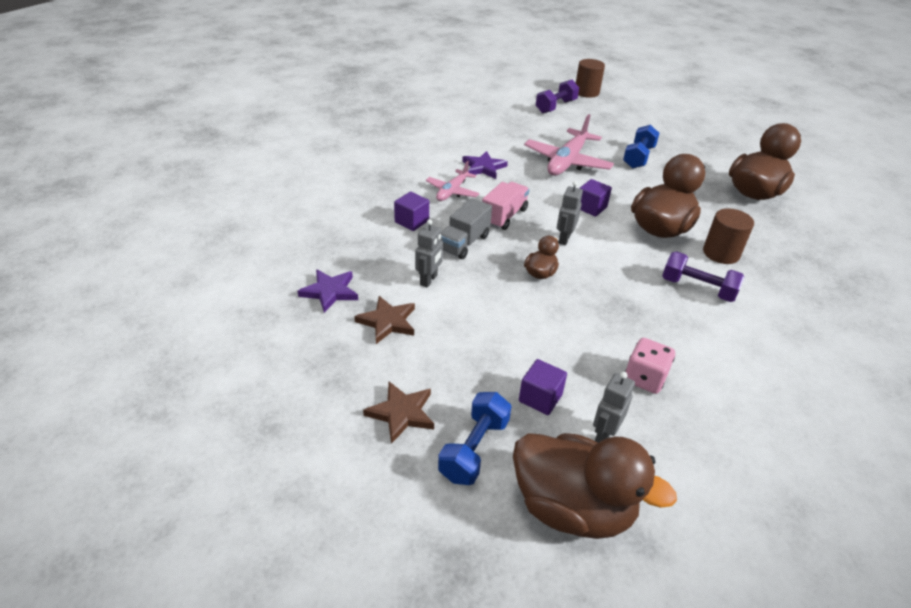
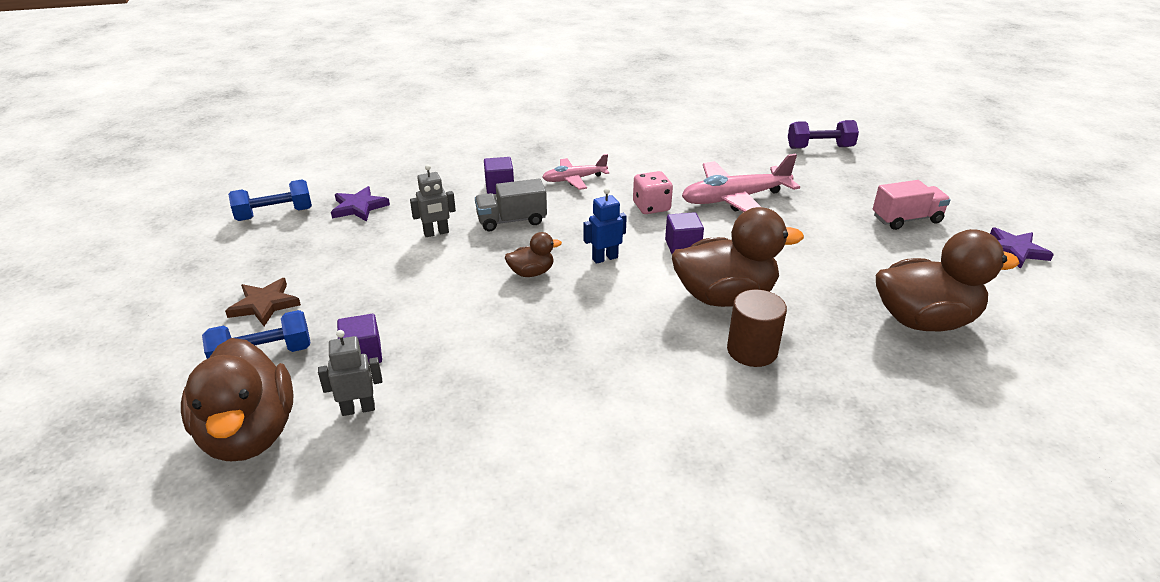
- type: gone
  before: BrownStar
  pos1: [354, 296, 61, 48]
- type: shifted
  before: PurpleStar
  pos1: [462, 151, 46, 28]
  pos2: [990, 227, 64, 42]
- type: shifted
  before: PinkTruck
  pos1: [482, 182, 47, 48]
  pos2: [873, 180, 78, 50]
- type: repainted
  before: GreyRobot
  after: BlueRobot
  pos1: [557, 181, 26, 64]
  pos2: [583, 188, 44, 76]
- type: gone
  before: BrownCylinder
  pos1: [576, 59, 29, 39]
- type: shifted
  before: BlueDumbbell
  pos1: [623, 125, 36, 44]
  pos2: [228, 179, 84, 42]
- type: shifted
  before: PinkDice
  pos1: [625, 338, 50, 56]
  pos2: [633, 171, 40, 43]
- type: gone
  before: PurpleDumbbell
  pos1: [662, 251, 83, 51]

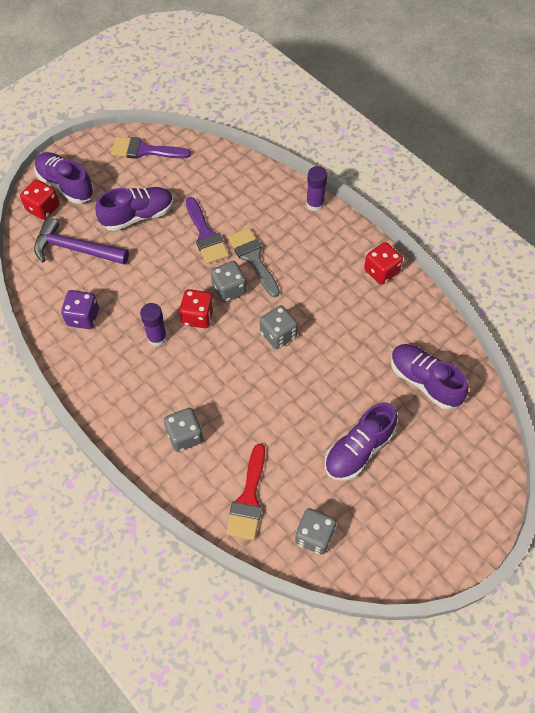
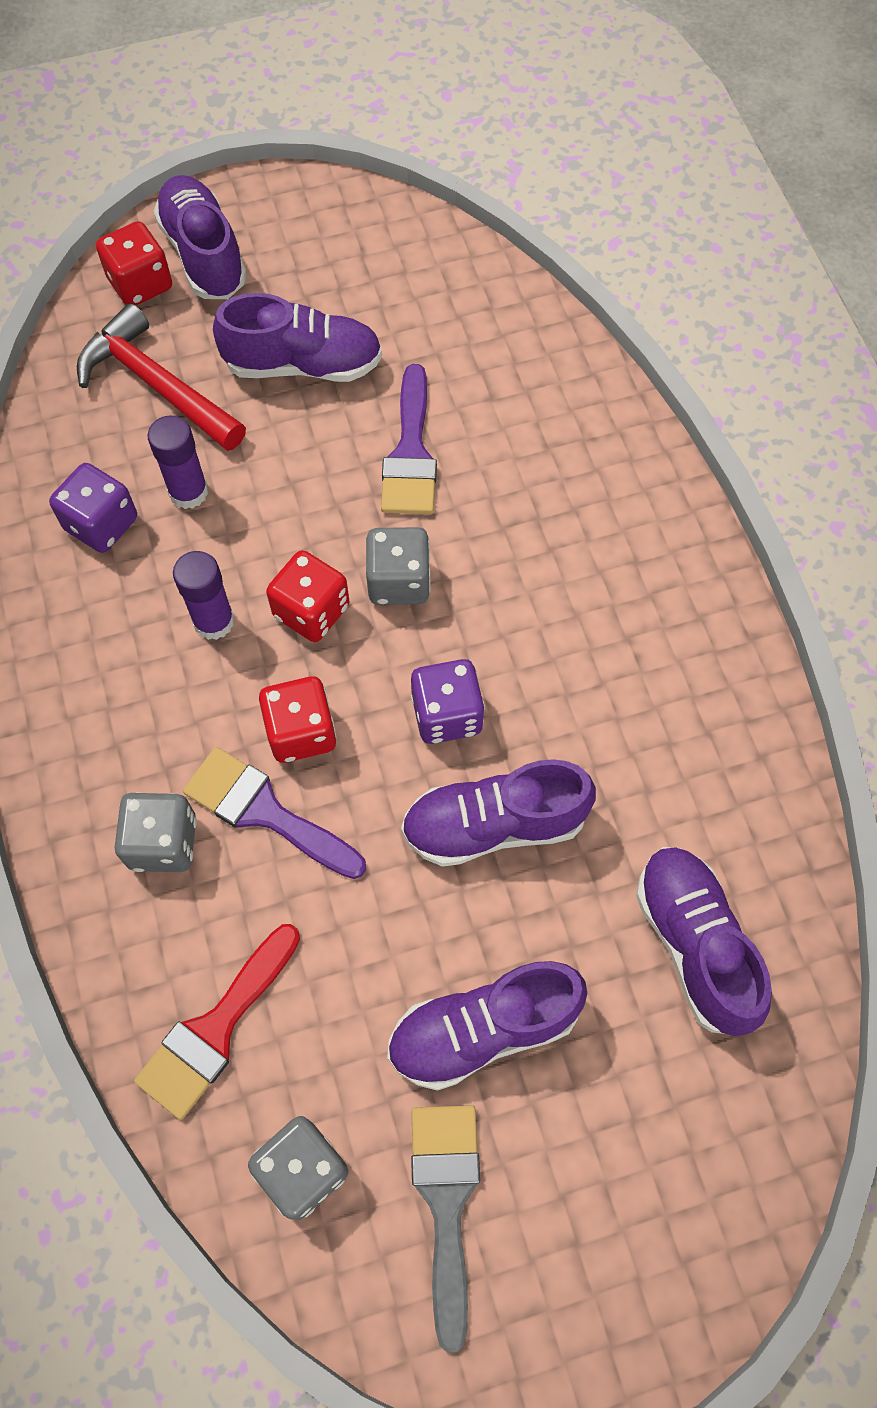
- type: repainted
  before: PurpleHammer
  after: RedHammer
  pos1: [34, 217, 95, 48]
  pos2: [77, 303, 169, 148]
- type: shifted
  before: PurpleBrush
  pos1: [111, 137, 80, 22]
  pos2: [183, 747, 183, 132]
- type: shifted
  before: GreyBrush
  pos1: [228, 228, 52, 69]
  pos2: [411, 1105, 69, 248]
- type: repainted
  before: GreyDice
  after: PurpleDice
  pos1: [260, 305, 38, 44]
  pos2: [411, 659, 74, 85]
- type: shifted
  before: PurpleGlueStick
  pos1: [306, 166, 21, 45]
  pos2: [148, 415, 60, 94]
- type: shifted
  before: RedDice
  pos1: [364, 242, 39, 43]
  pos2: [259, 676, 78, 87]
- type: new
  after: PurpleShoe
  pos2: [401, 759, 195, 108]

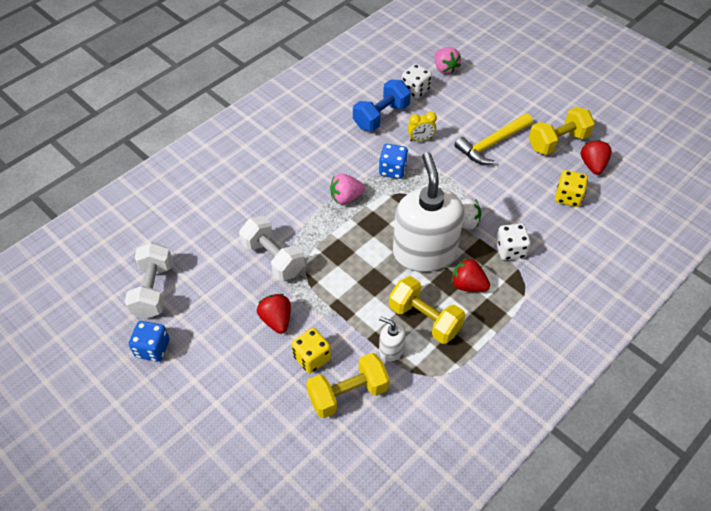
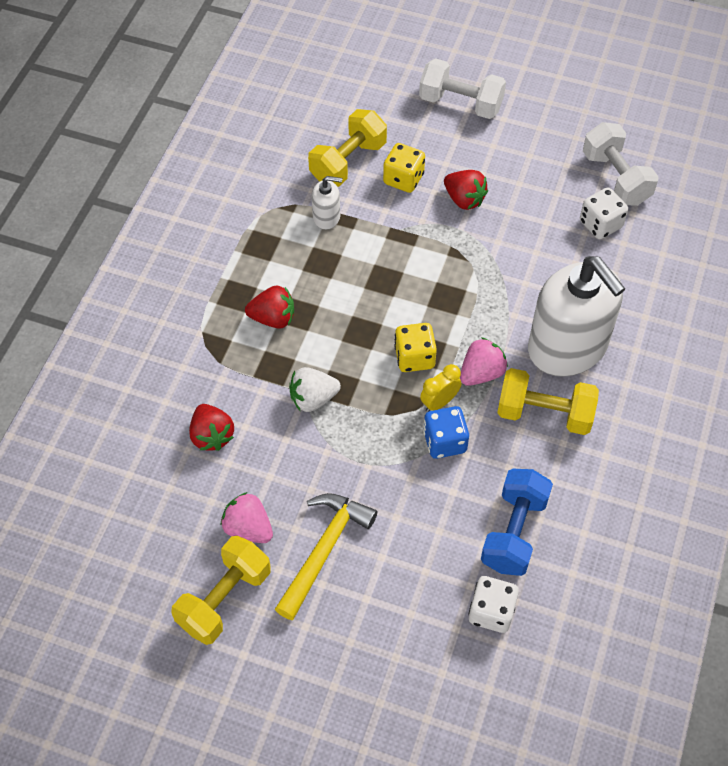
- type: gone
  before: BlueDice
  pos1: [129, 321, 40, 41]
- type: shifted
  before: WhiteDumbbell
  pos1: [239, 216, 66, 65]
  pos2: [419, 58, 87, 61]
- type: shifted
  before: YellowDumbbell
  pos1: [389, 276, 76, 68]
  pos2: [497, 368, 102, 67]
- type: shifted
  before: WhiteSoapDispenser
  pos1: [393, 152, 71, 120]
  pos2: [528, 256, 97, 121]
- type: shifted
  before: YellowClock
  pos1: [408, 112, 29, 30]
  pos2: [420, 364, 41, 48]
- type: shifted
  before: PinkStrawberry
  pos1: [435, 47, 26, 27]
  pos2: [221, 492, 52, 51]
- type: shifted
  before: WhiteDice
  pos1: [496, 223, 35, 37]
  pos2: [580, 187, 48, 52]
- type: shifted
  before: YellowDice
  pos1: [555, 170, 33, 37]
  pos2: [394, 323, 43, 49]
- type: shifted
  before: RedStrawberry
  pos1: [581, 140, 31, 35]
  pos2: [189, 404, 45, 47]

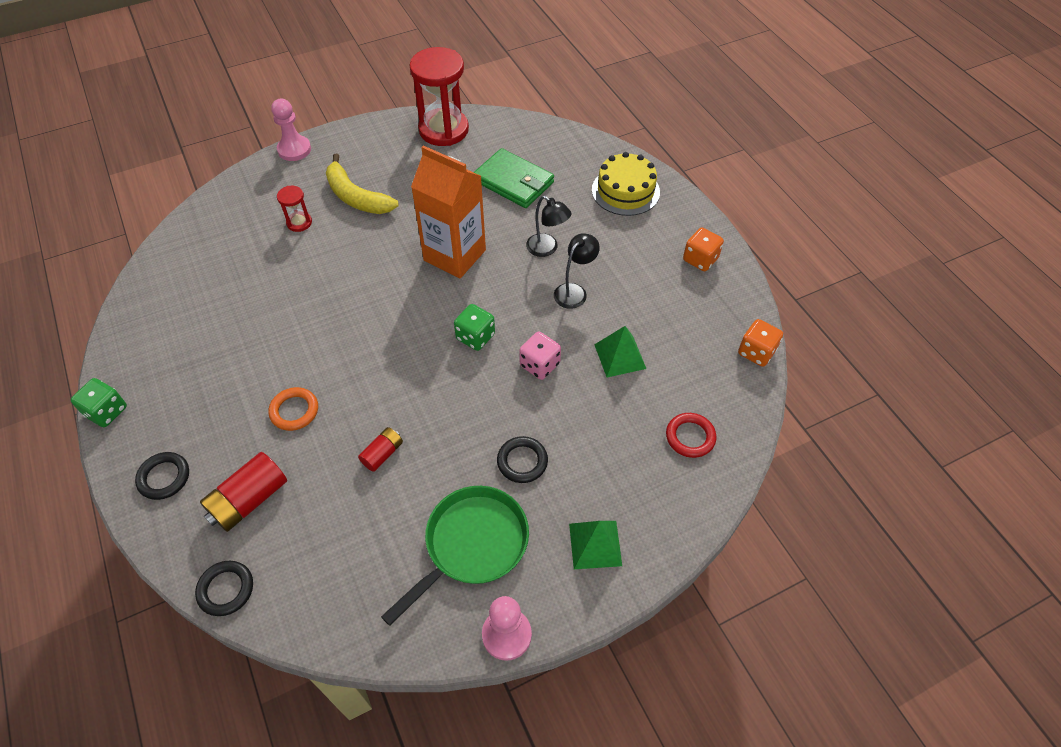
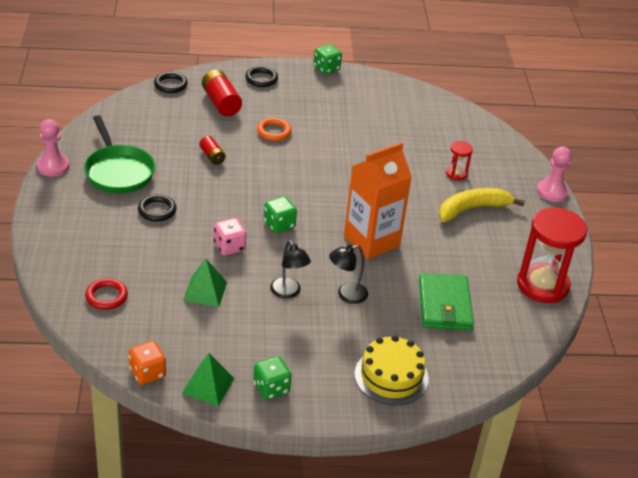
- type: rotated
  before: GreenWallet
  pos1: [474, 148, 80, 60]
  pos2: [419, 273, 55, 57]
  turn: -60
- type: shifted
  before: GreenPyramid
  pos1: [569, 521, 53, 48]
  pos2: [182, 353, 52, 53]
- type: repainted
  before: OrangeDice
  after: GreenDice
  pos1: [683, 228, 41, 43]
  pos2: [253, 356, 38, 44]

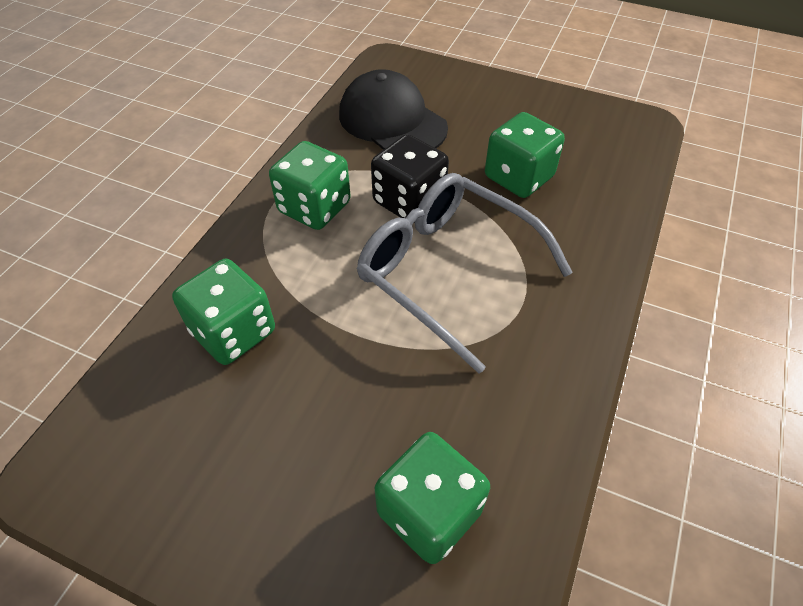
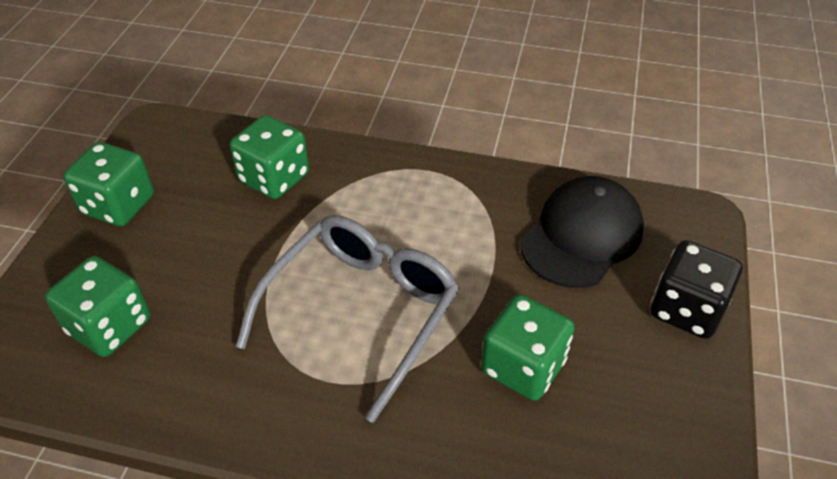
- type: shifted
  before: GreenDice
  pos1: [269, 141, 82, 89]
  pos2: [63, 142, 91, 84]
- type: shifted
  before: BlackDice
  pos1: [371, 134, 78, 89]
  pos2: [650, 240, 92, 99]

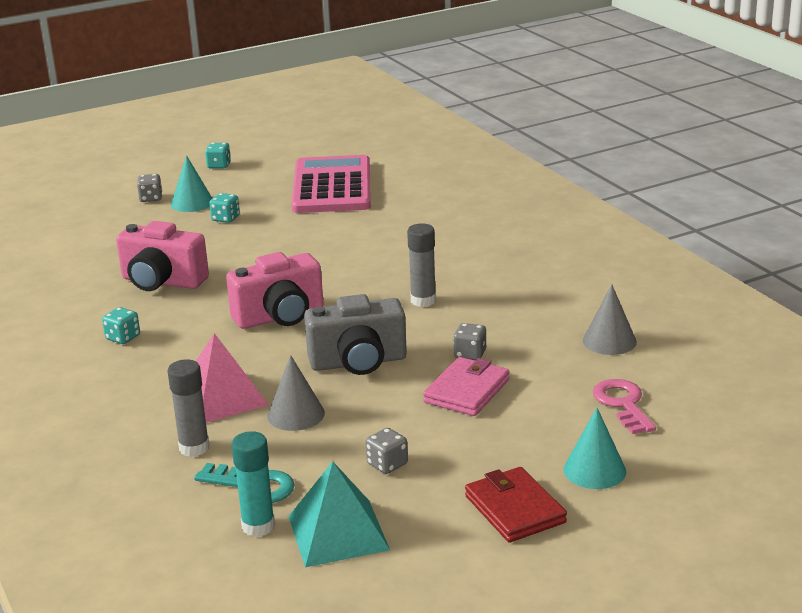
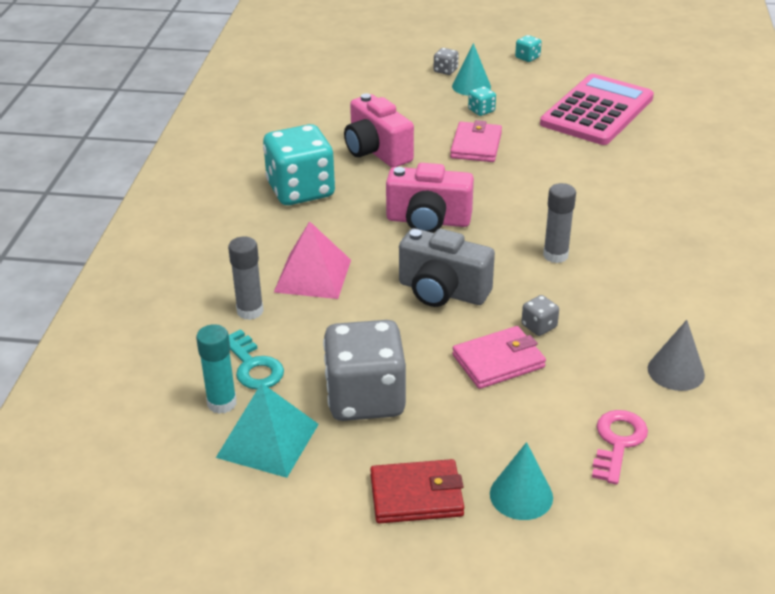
- type: scaled
  before: TurquoiseDice
  pos1: [102, 307, 38, 37]
  pos2: [263, 124, 72, 81]
  scale: 2.46
- type: gone
  before: GreyCone
  pos1: [267, 355, 58, 76]
- type: scaled
  before: GreyDice
  pos1: [366, 428, 42, 46]
  pos2: [323, 320, 83, 101]
  scale: 2.46
- type: rotated
  before: RedWallet
  pos1: [465, 467, 102, 76]
  pos2: [370, 459, 94, 65]
  turn: 75
- type: new
  after: PinkWallet
  pos2: [450, 120, 52, 42]

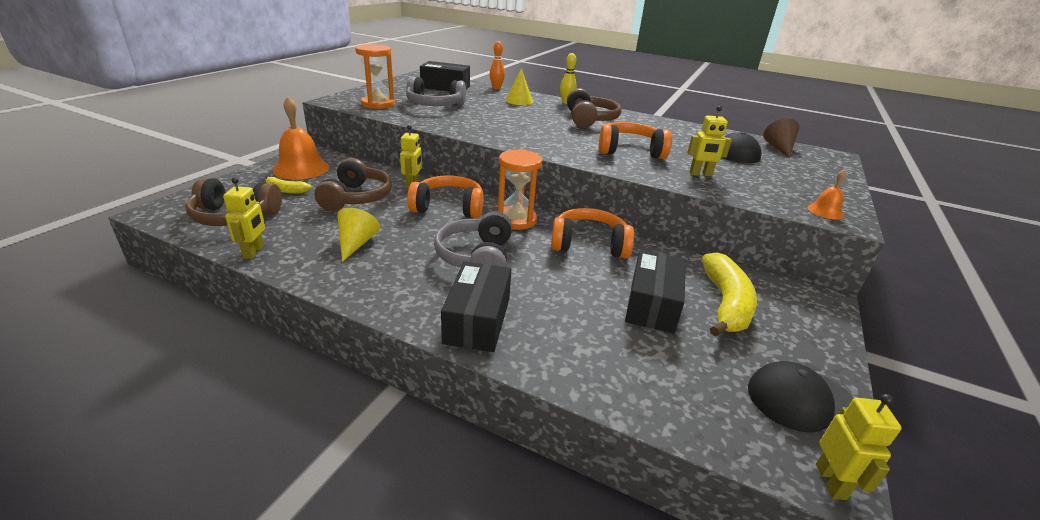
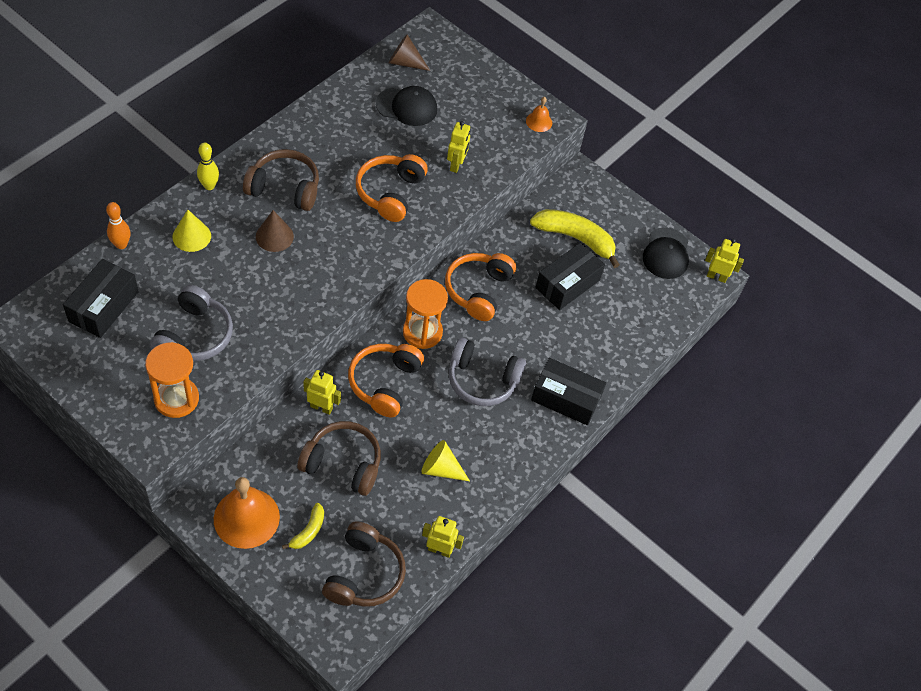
- type: rotated
  before: BlackBox
  pos1: [625, 250, 61, 83]
  pos2: [535, 242, 70, 68]
  turn: -75
- type: new
  after: BrownCone
  pos2: [256, 210, 38, 42]

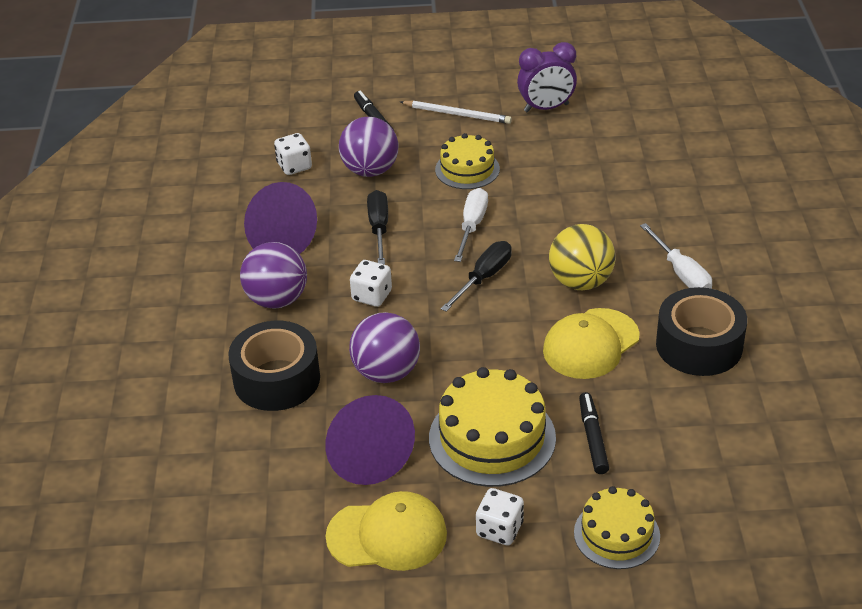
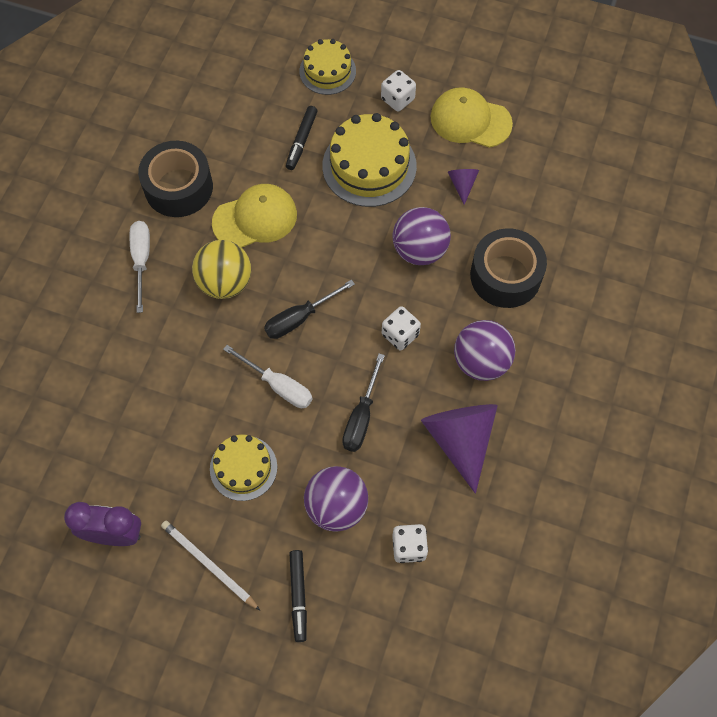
- type: scaled
  before: PurpleCone
  pos1: [325, 395, 90, 90]
  pos2: [448, 169, 31, 36]
  scale: 0.46
- type: rotated
  before: WhiteScrewdriver
  pos1: [454, 188, 34, 74]
  pos2: [223, 345, 89, 63]
  turn: -90

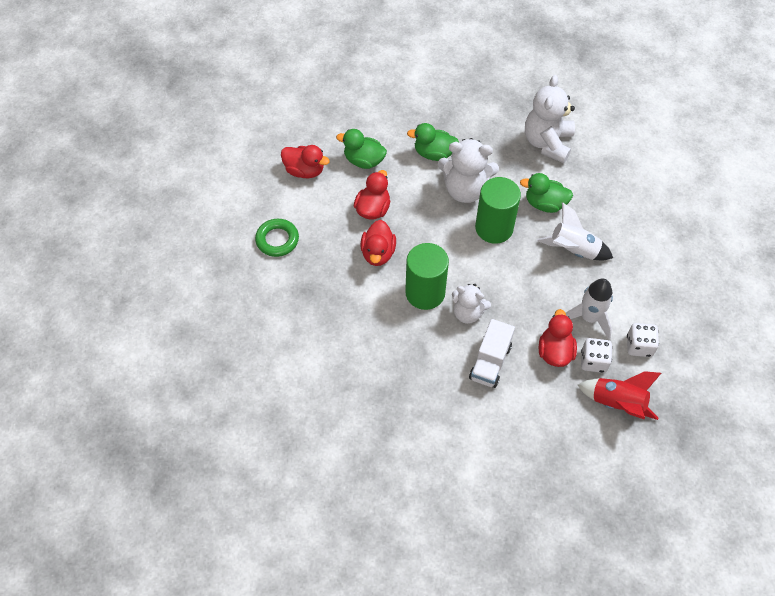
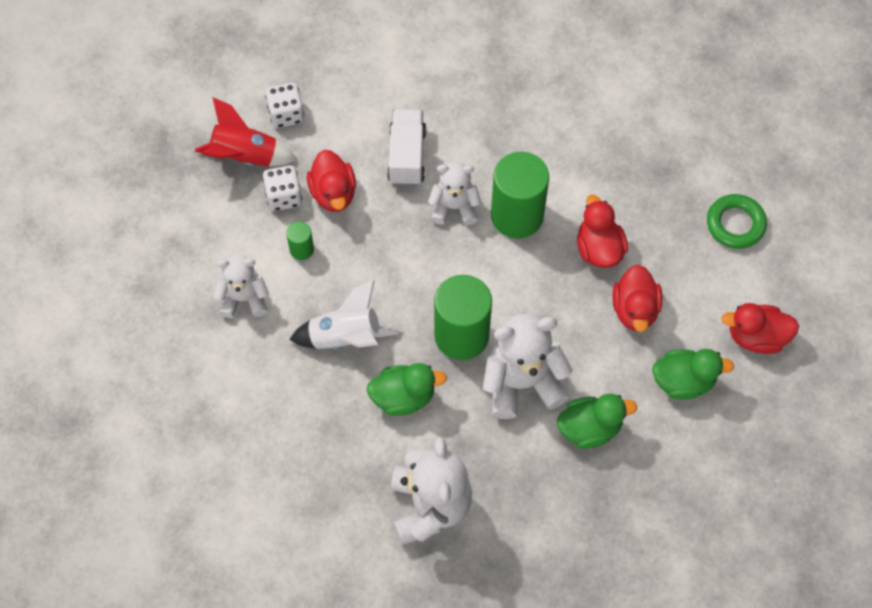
- type: swapped
  before: WhiteRocket
  after: GreenCylinder
  pos1: [566, 278, 47, 61]
  pos2: [286, 222, 28, 38]
- type: shifted
  before: WhiteDice
  pos1: [627, 323, 32, 34]
  pos2: [265, 83, 40, 45]
- type: new
  after: WhiteTeddyBear
  pos2: [214, 255, 55, 63]

